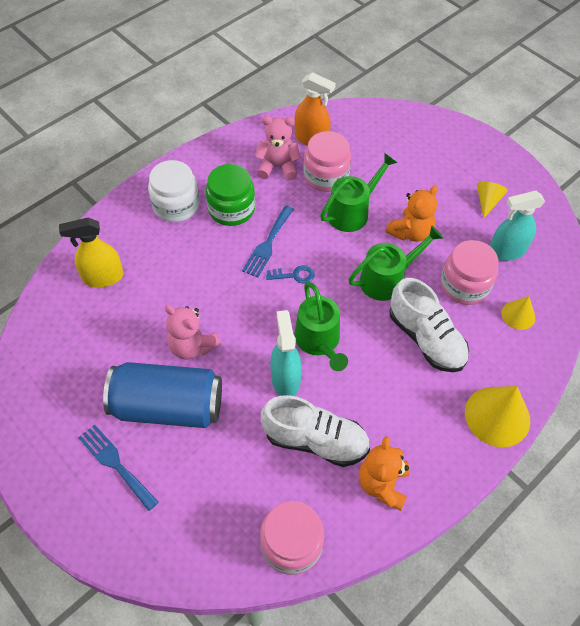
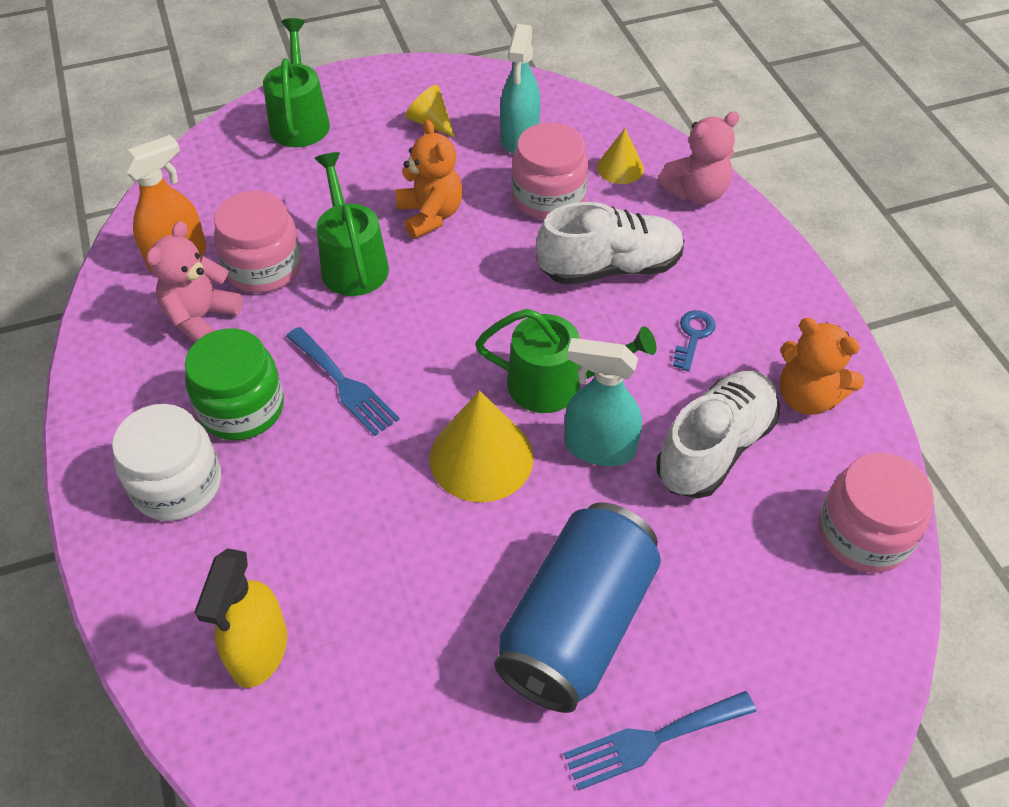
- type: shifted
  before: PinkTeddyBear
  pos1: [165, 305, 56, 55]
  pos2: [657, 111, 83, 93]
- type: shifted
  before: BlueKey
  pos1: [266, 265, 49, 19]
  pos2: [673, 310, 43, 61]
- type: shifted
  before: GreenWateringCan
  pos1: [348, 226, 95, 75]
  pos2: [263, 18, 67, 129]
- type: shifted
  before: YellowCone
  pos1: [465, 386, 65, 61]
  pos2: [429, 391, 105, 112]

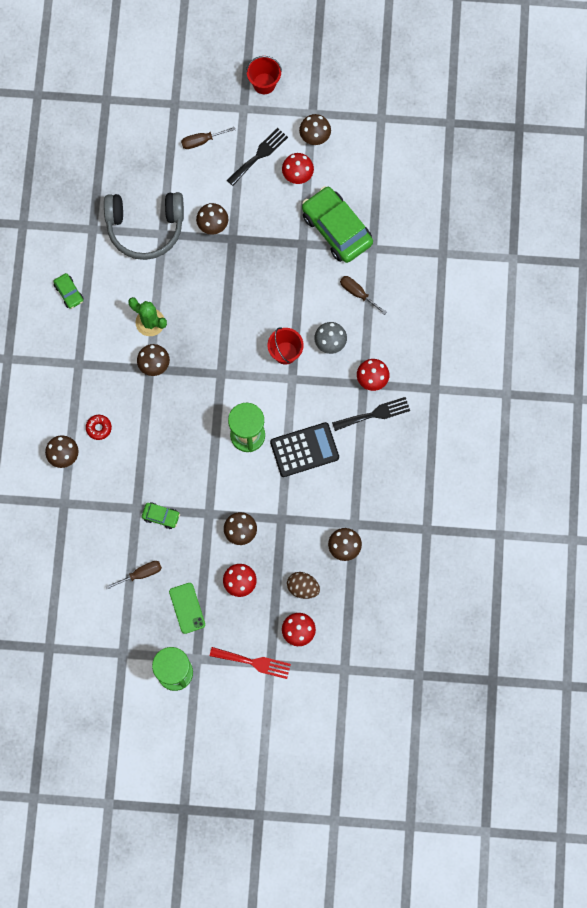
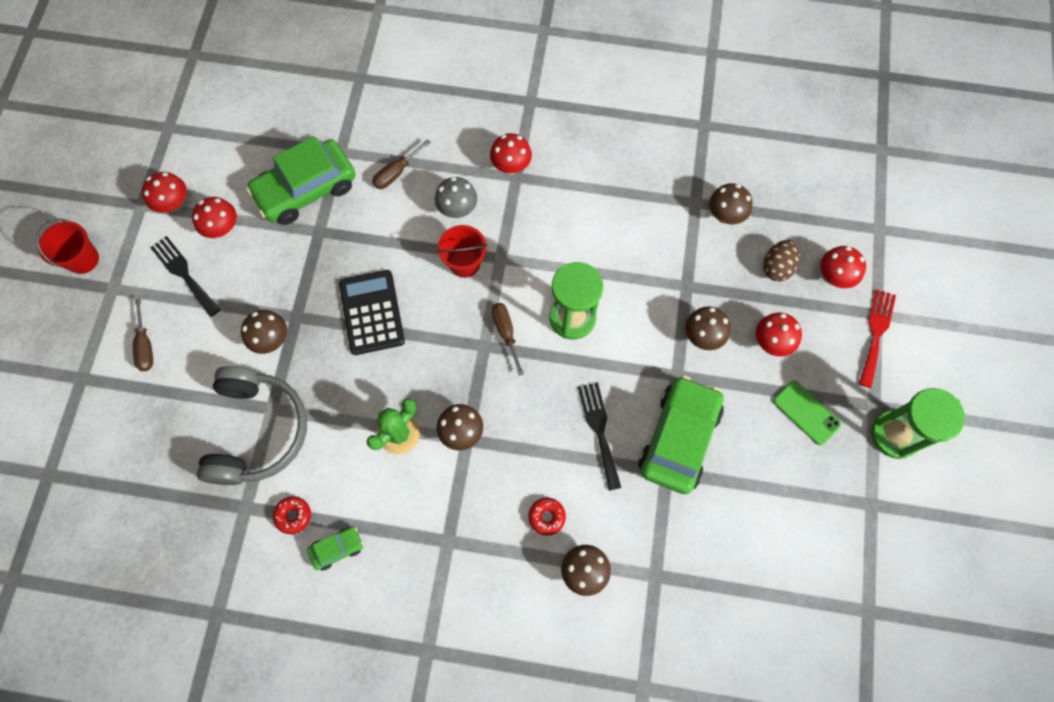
- type: shifted
  before: BrownScrewdriver
  pos1: [106, 561, 56, 28]
  pos2: [492, 303, 32, 73]
- type: scaled
  before: GreenCar
  pos1: [142, 503, 38, 26]
  pos2: [638, 375, 86, 119]
  scale: 2.2
- type: rotated
  before: GreenPhone
  pos1: [169, 583, 36, 51]
  pos2: [773, 380, 68, 65]
  turn: 60
- type: shifted
  before: BlackCalculator
  pos1: [270, 422, 69, 55]
  pos2: [339, 270, 66, 85]
- type: repainted
  before: BrownMushroom
  after: RedMushroom
  pos1: [299, 114, 32, 31]
  pos2: [142, 172, 45, 41]
- type: shifted
  before: BlackFork
  pos1: [332, 397, 78, 34]
  pos2: [578, 382, 43, 109]
- type: new
  after: RedDonut
  pos2: [273, 496, 38, 38]

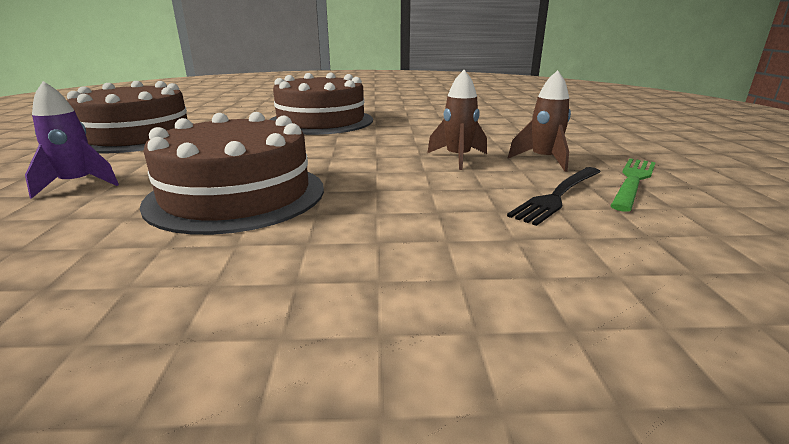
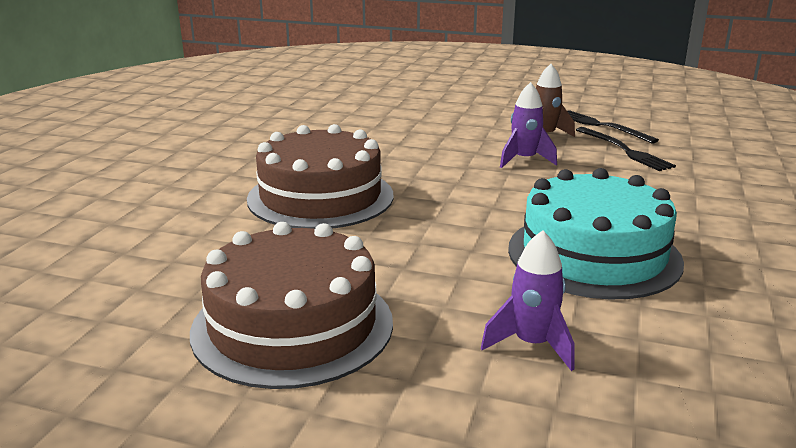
- type: repainted
  before: BrownCake
  after: TurquoiseCake
  pos1: [140, 112, 184, 123]
  pos2: [508, 168, 176, 131]
- type: repainted
  before: BrownRocket
  after: PurpleRocket
  pos1: [427, 70, 60, 100]
  pos2: [500, 82, 57, 86]
- type: repainted
  before: GreenFork
  after: BlackFork
  pos1: [611, 158, 45, 54]
  pos2: [567, 110, 92, 34]

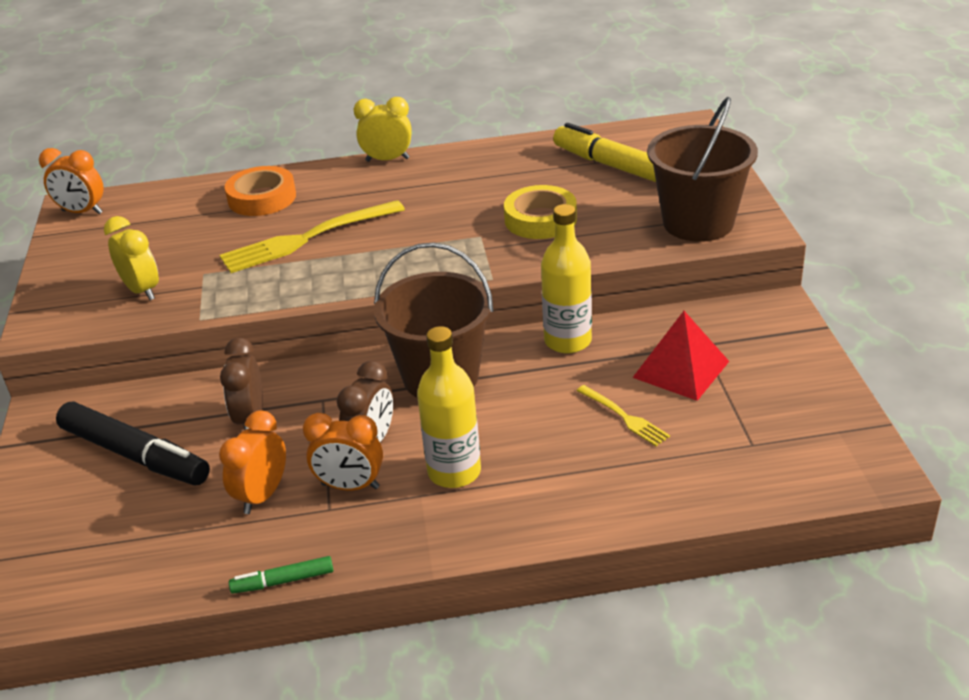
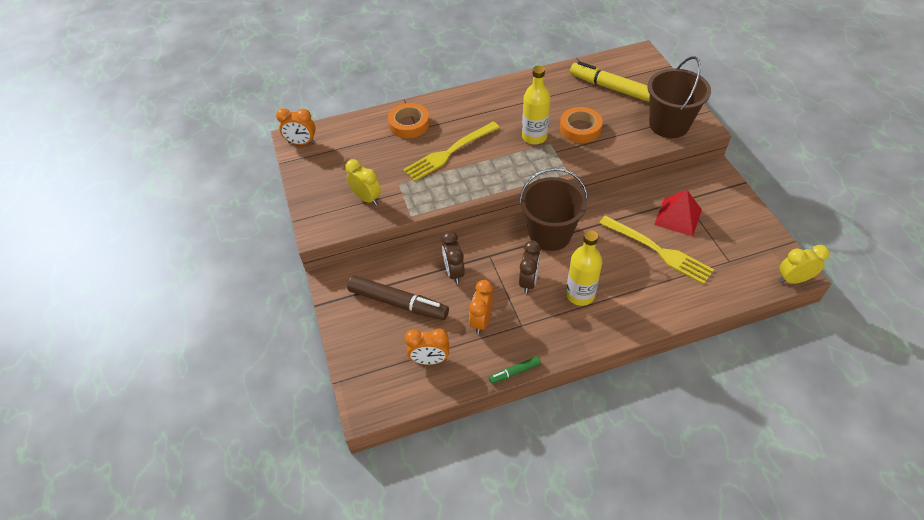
- type: repainted
  before: BlackMarker
  after: BrownMarker
  pos1: [56, 402, 154, 84]
  pos2: [347, 275, 102, 45]
- type: shifted
  before: OrangeClock
  pos1: [303, 413, 80, 77]
  pos2: [405, 328, 44, 37]
- type: shifted
  before: YellowClock
  pos1: [354, 97, 58, 65]
  pos2: [779, 245, 51, 39]
- type: repainted
  before: YellowTape
  after: OrangeTape
  pos1: [504, 185, 73, 54]
  pos2: [560, 107, 43, 36]
- type: shifted
  before: YellowBottle
  pos1: [541, 204, 51, 150]
  pos2: [522, 66, 29, 78]
- type: scaled
  before: YellowFork
  pos1: [577, 385, 93, 61]
  pos2: [599, 216, 115, 69]
  scale: 1.97

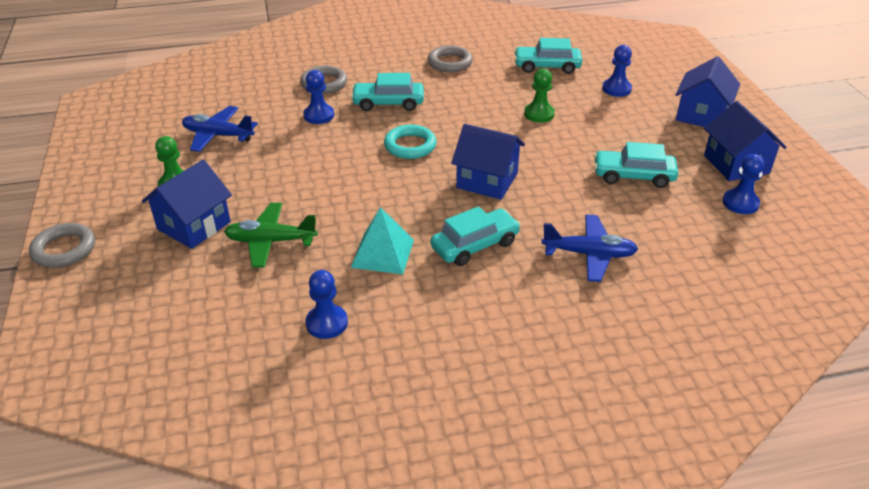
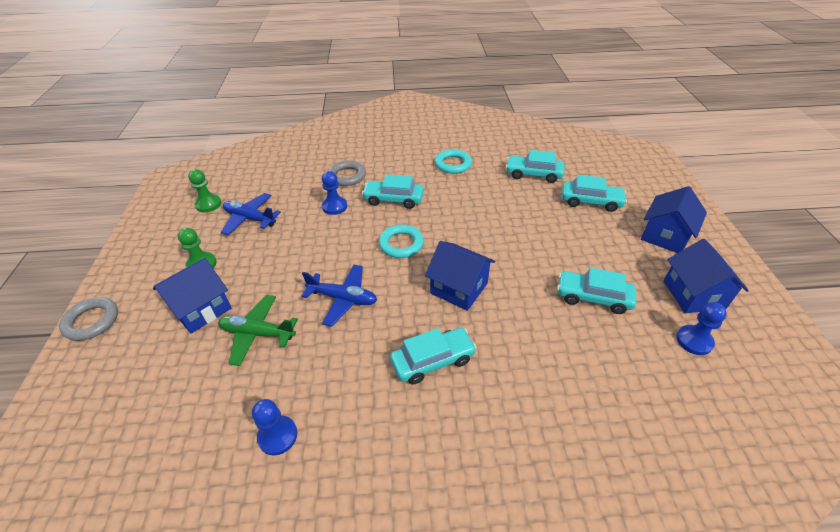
- type: gone
  before: TurquoisePyramid
  pos1: [351, 207, 63, 67]
- type: repainted
  before: GreyRing
  after: TurquoiseRing
  pos1: [428, 46, 45, 26]
  pos2: [435, 149, 37, 25]
- type: shifted
  before: GreenPawn
  pos1: [524, 69, 31, 54]
  pos2: [188, 169, 33, 43]
- type: shifted
  before: BluePlane
  pos1: [541, 214, 97, 68]
  pos2: [301, 265, 76, 62]
- type: swapped
  before: BluePawn
  after: TurquoiseCar
  pos1: [602, 45, 30, 52]
  pos2: [562, 175, 65, 37]

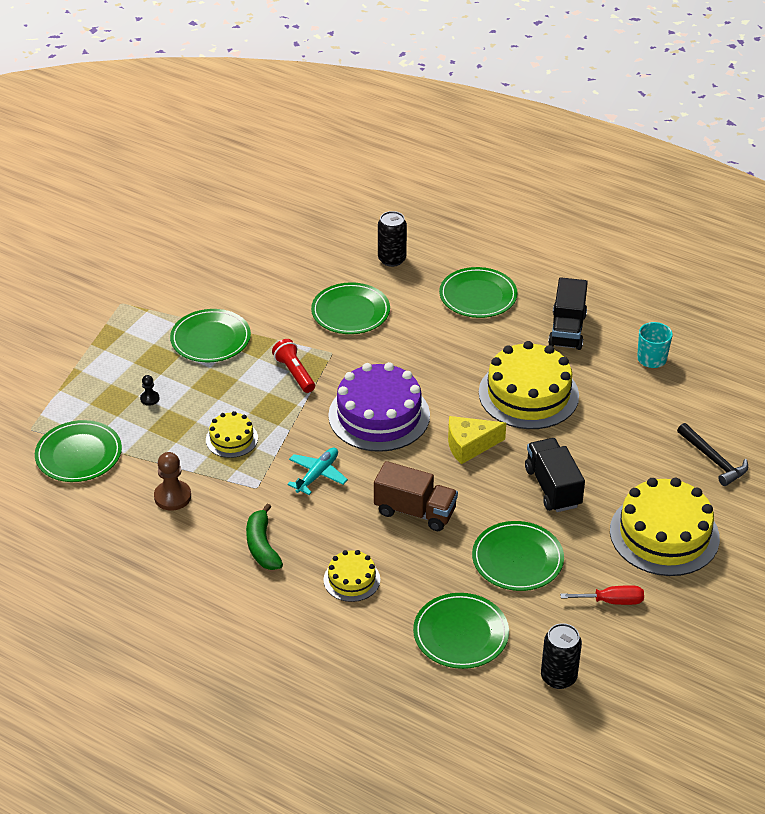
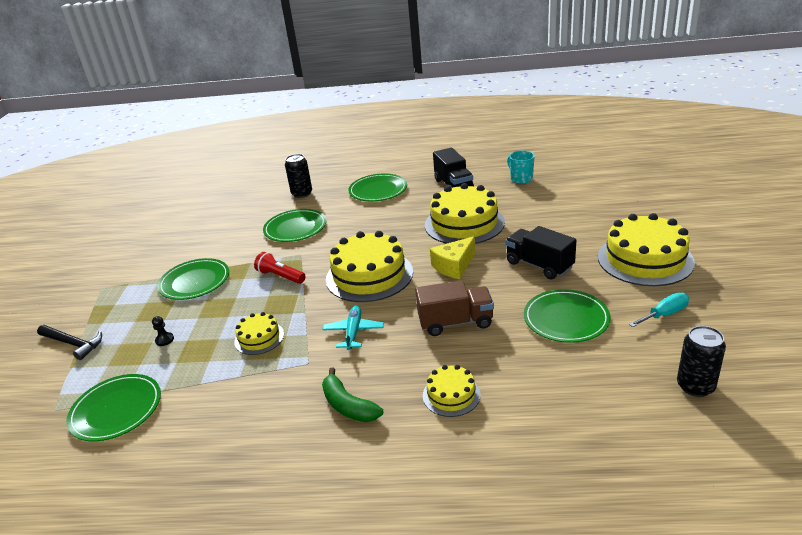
- type: gone
  before: BrownPawn
  pos1: [154, 452, 37, 59]
- type: repainted
  before: PurpleCake
  after: YellowCake
  pos1: [328, 362, 102, 90]
  pos2: [326, 231, 87, 71]
- type: gone
  before: GreenPlate
  pos1: [413, 593, 96, 76]
- type: repainted
  before: RedScrewdriver
  after: TurquoiseScrewdriver
  pos1: [560, 585, 84, 20]
  pos2: [629, 293, 60, 34]
- type: shifted
  before: BlackHammer
  pos1: [677, 423, 71, 63]
  pos2: [37, 325, 65, 35]

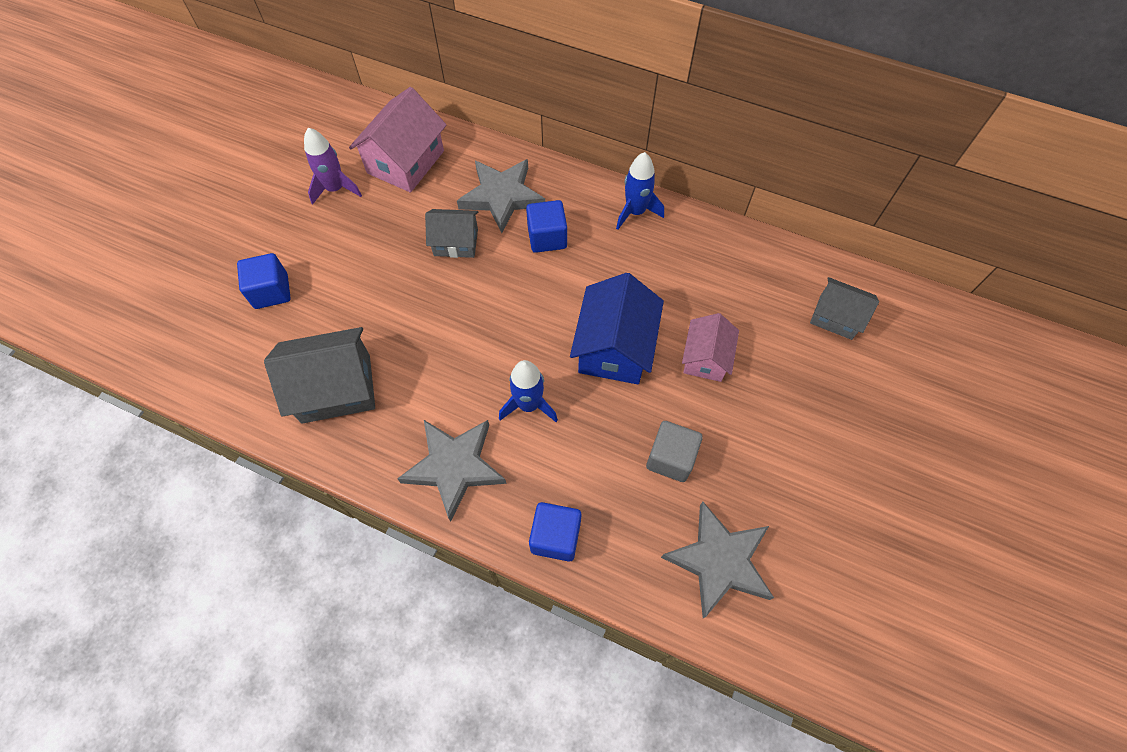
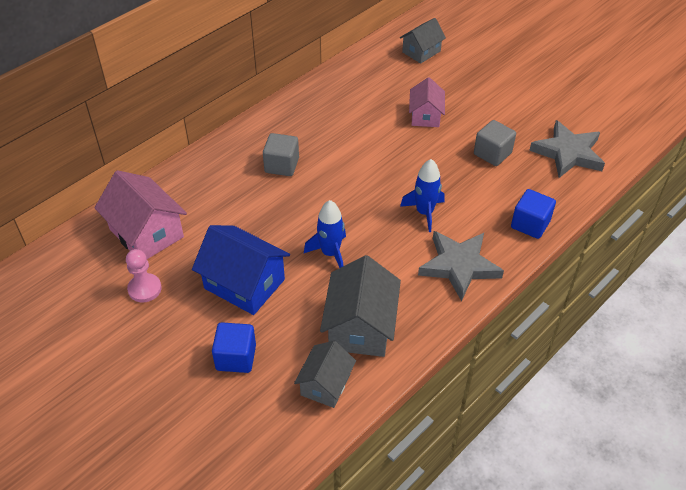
- type: swapped
  before: PurpleRocket
  after: PinkPawn
  pos1: [304, 128, 58, 77]
  pos2: [126, 249, 36, 54]
- type: shifted
  before: GreyHouse
  pos1: [425, 209, 53, 49]
  pos2: [294, 341, 62, 67]
- type: gone
  before: GreyStar
  pos1: [457, 159, 88, 74]
- type: repainted
  before: BlueCube
  after: GreyCube
  pos1: [526, 200, 41, 53]
  pos2: [263, 133, 36, 43]
- type: shifted
  before: BlueHouse
  pos1: [570, 273, 94, 111]
  pos2: [192, 225, 98, 90]
- type: shifted
  before: BlueRocket
  pos1: [616, 152, 48, 78]
  pos2: [304, 200, 42, 68]
- type: rotated
  before: PinkHouse
  pos1: [682, 313, 57, 69]
  pos2: [409, 77, 36, 50]
  turn: 60

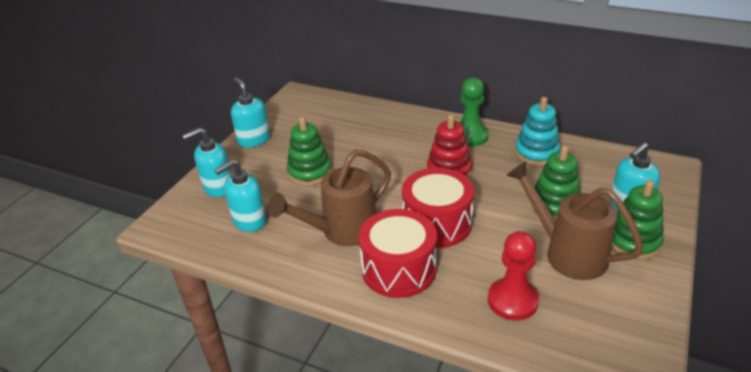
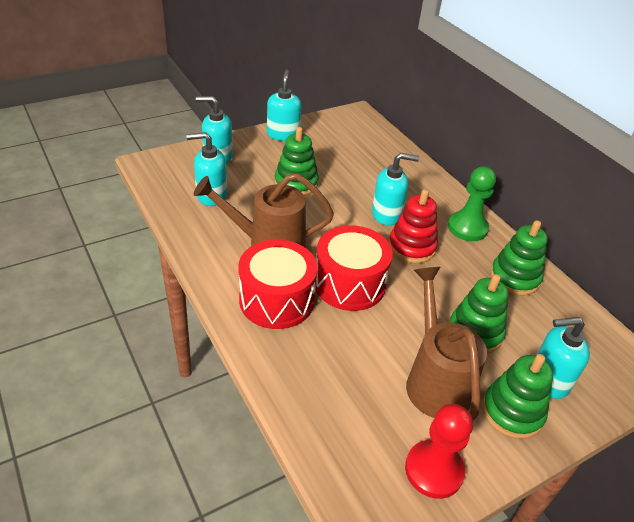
- type: shifted
  before: RedPawn
  pos1: [488, 231, 51, 89]
  pos2: [405, 404, 68, 95]
- type: repainted
  before: TurquoiseStackingToy
  after: GreenStackingToy
  pos1: [515, 97, 45, 69]
  pos2: [490, 220, 58, 76]
- type: new
  after: TurquoiseSoapDispenser
  pos2: [372, 153, 47, 73]

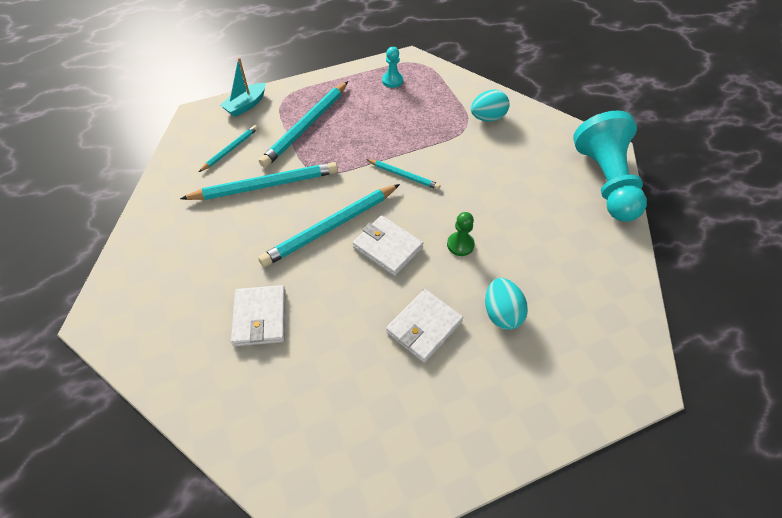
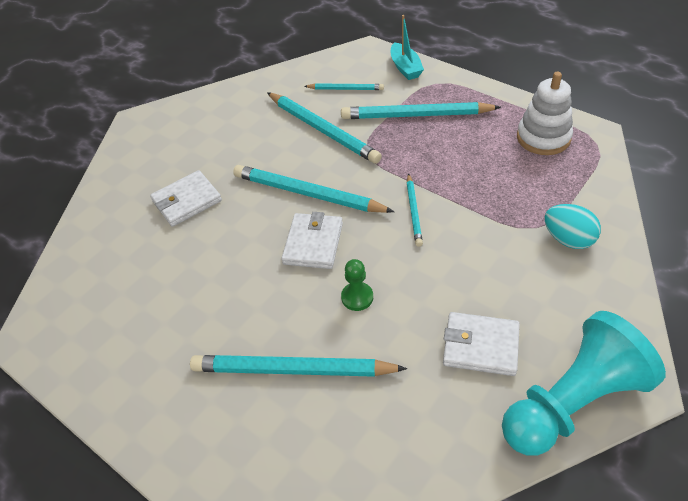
- type: rotated
  before: TurquoiseBoat
  pos1: [220, 58, 45, 59]
  pos2: [391, 15, 33, 65]
  turn: -120
- type: swapped
  before: TurquoisePawn
  after: WhiteStackingToy
  pos1: [382, 47, 21, 41]
  pos2: [517, 71, 56, 84]
- type: shifted
  before: WhiteWallet
  pos1: [386, 289, 77, 74]
  pos2: [443, 312, 77, 64]
- type: swapped
  before: TurquoiseEgg
  after: TurquoisePencil
  pos1: [485, 278, 43, 52]
  pos2: [190, 355, 217, 22]

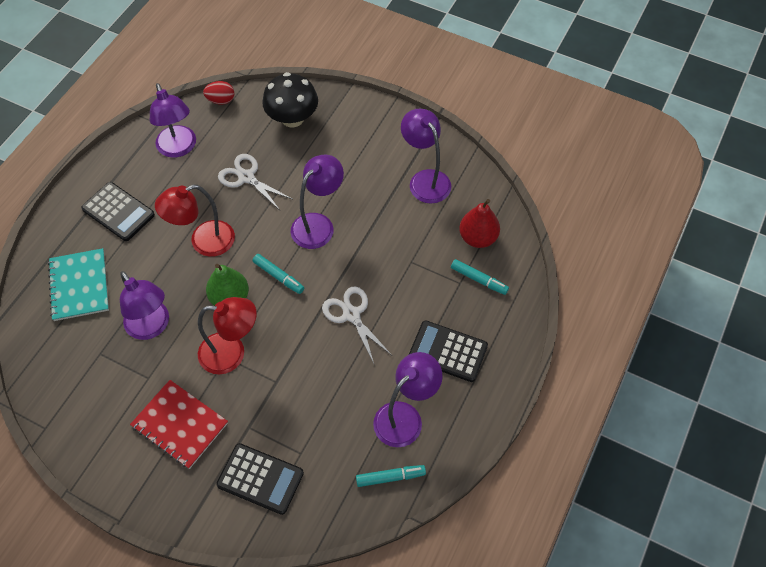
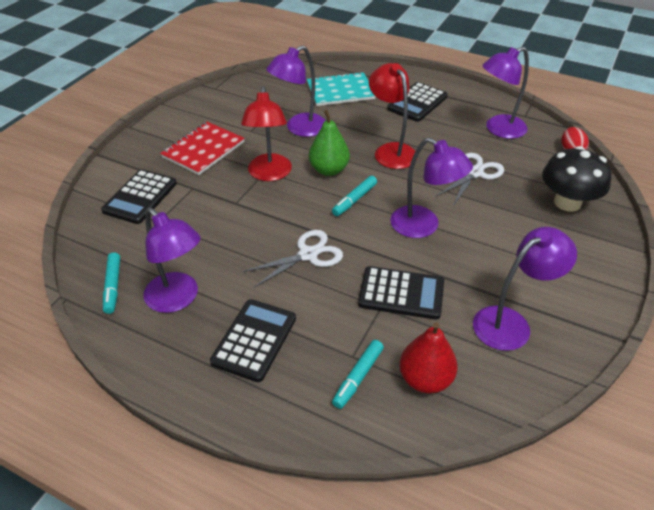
- type: new
  after: BlackCalculator
  pos2: [358, 266, 86, 54]

